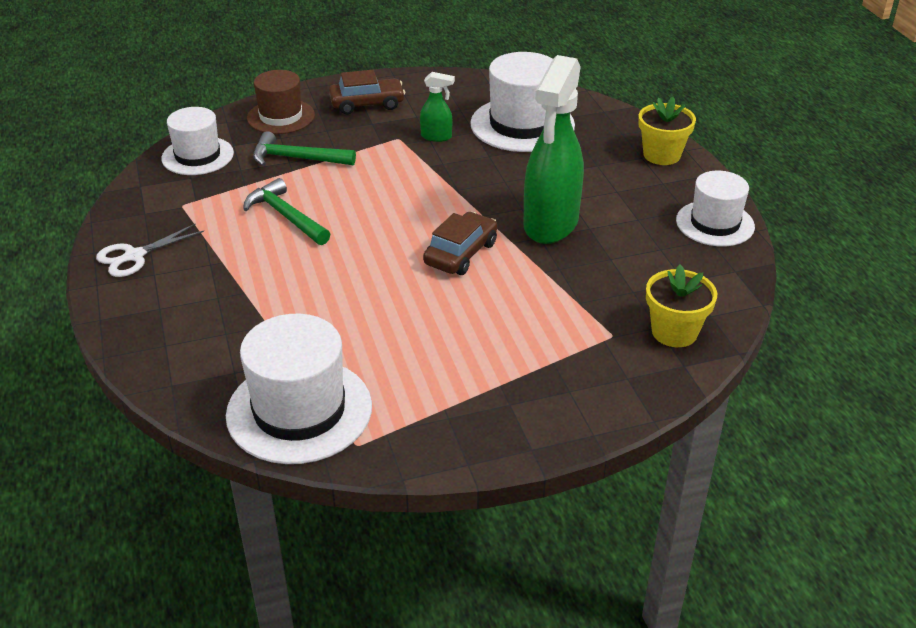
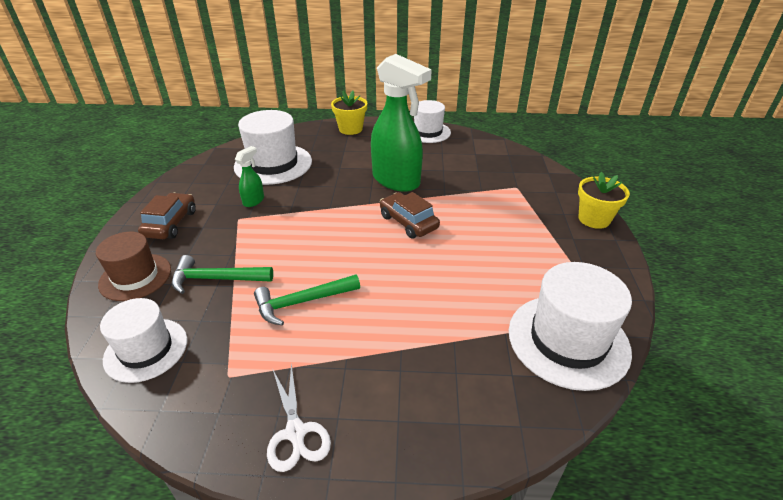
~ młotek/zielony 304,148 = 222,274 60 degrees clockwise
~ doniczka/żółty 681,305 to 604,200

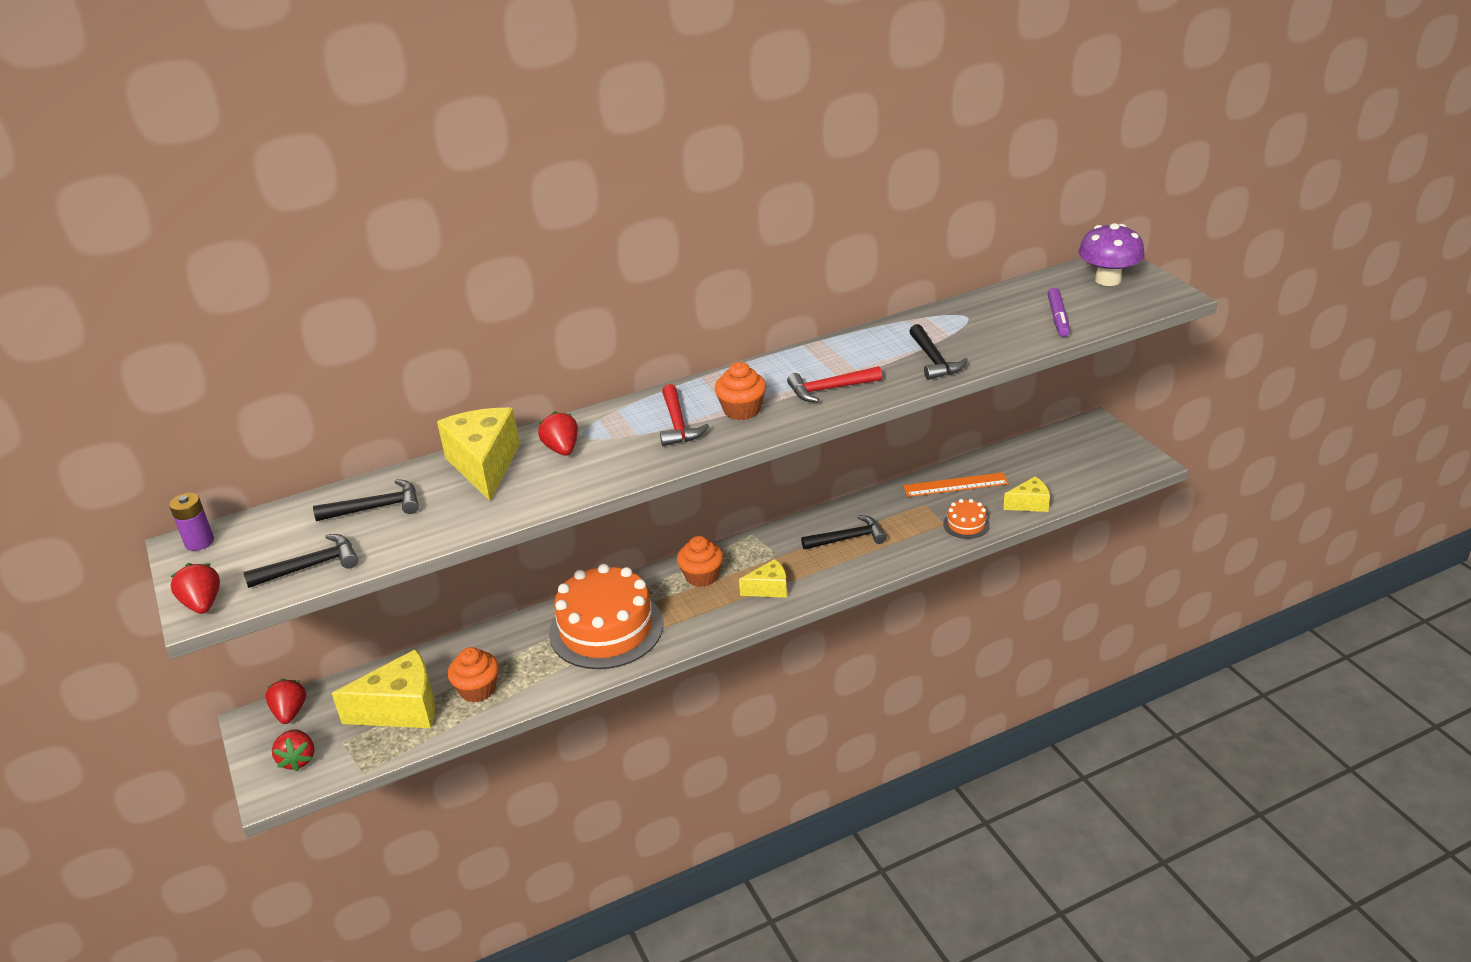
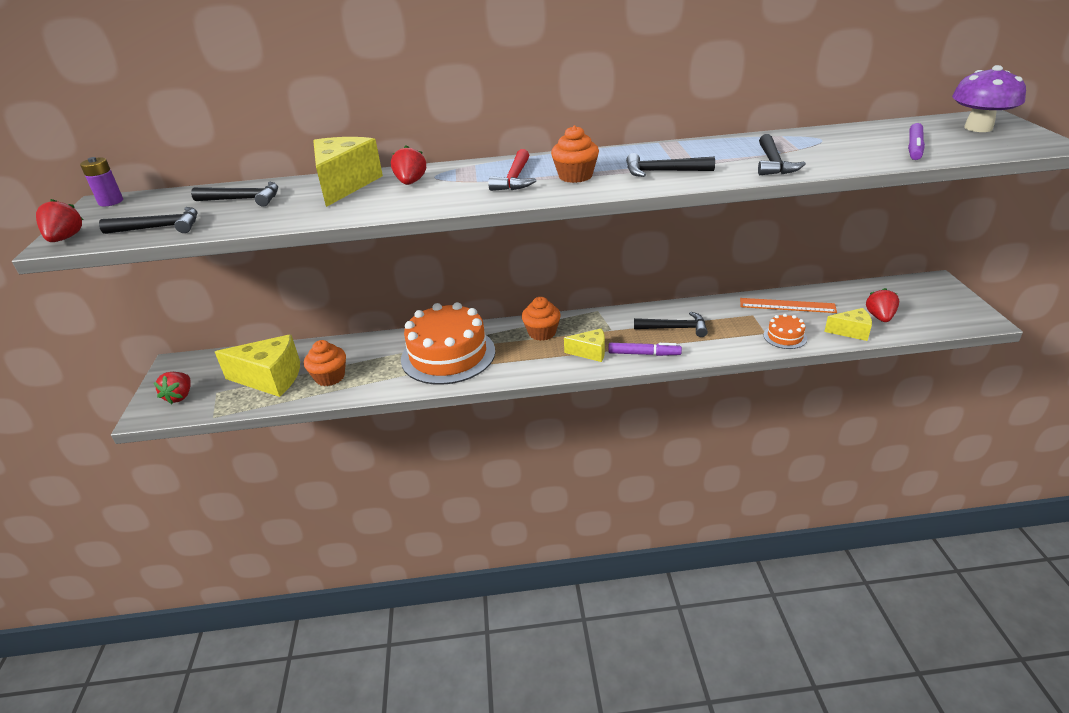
~ młotek/czerwony 834,384 to młotek/czarny 670,165
~ truskawka/czerwony 285,701 to 882,305
+ flamaster/fioletowy 645,349

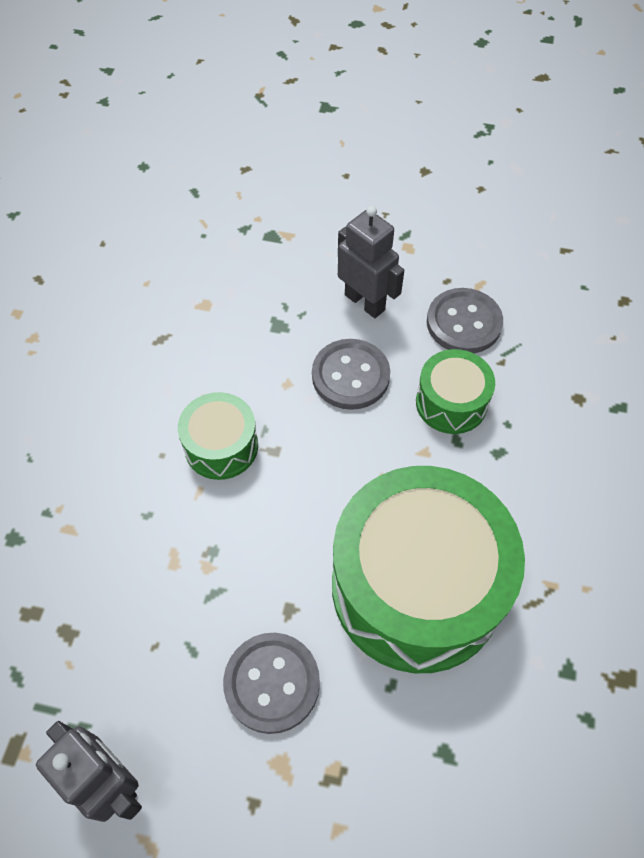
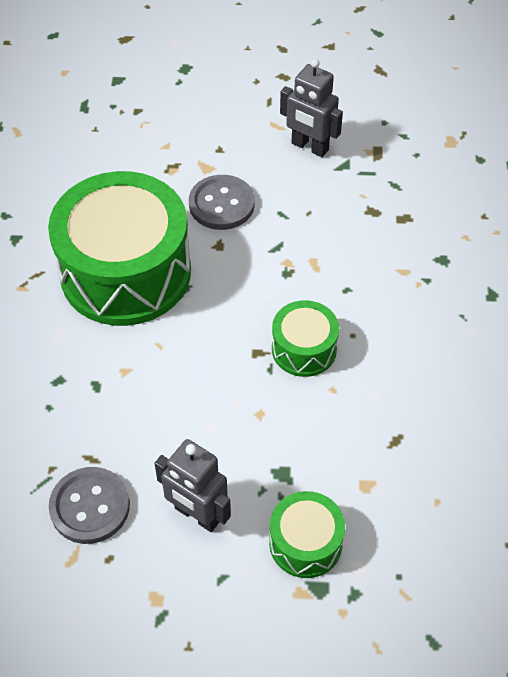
- guzik/szary 351,374
~ bęben/zielony 455,391 to 307,534

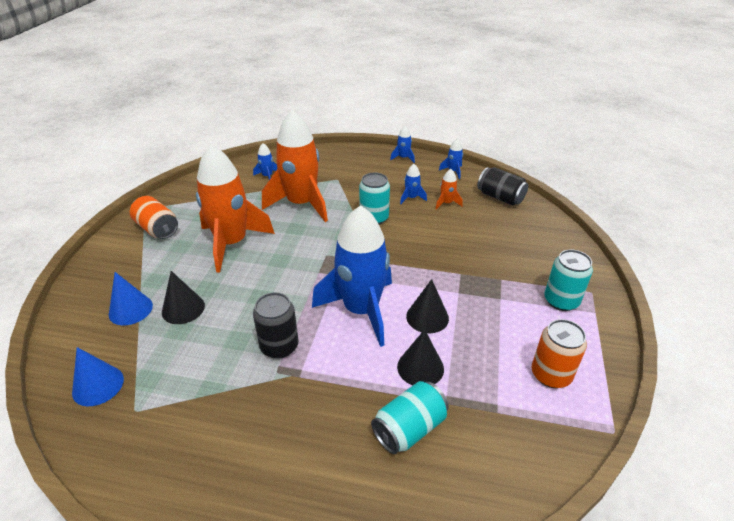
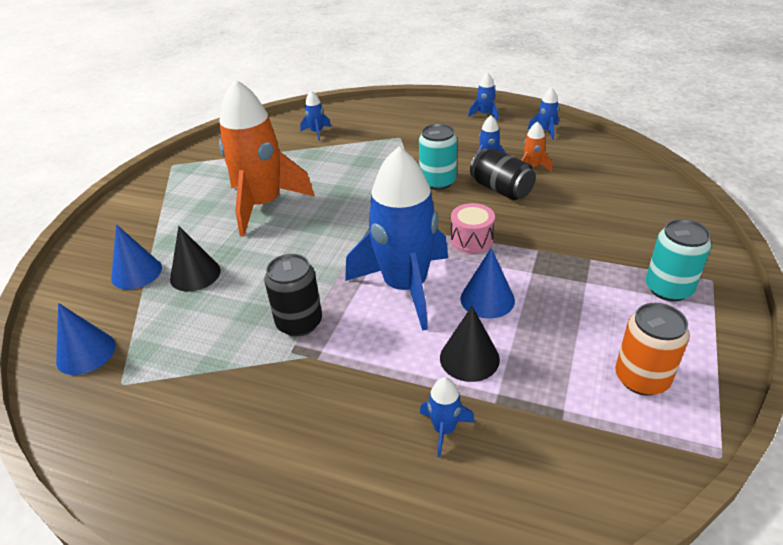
- rakieta/pomarańczowy 295,166
~ puszka/czarny 502,186 to 503,174
- puszka/pomarańczowy 154,217
~ stożek/czarny 427,306 to stożek/niebieski 487,283
~ puszka/turkusowy 410,417 to rakieta/niebieski 447,417
+ bęben/różowy 473,228

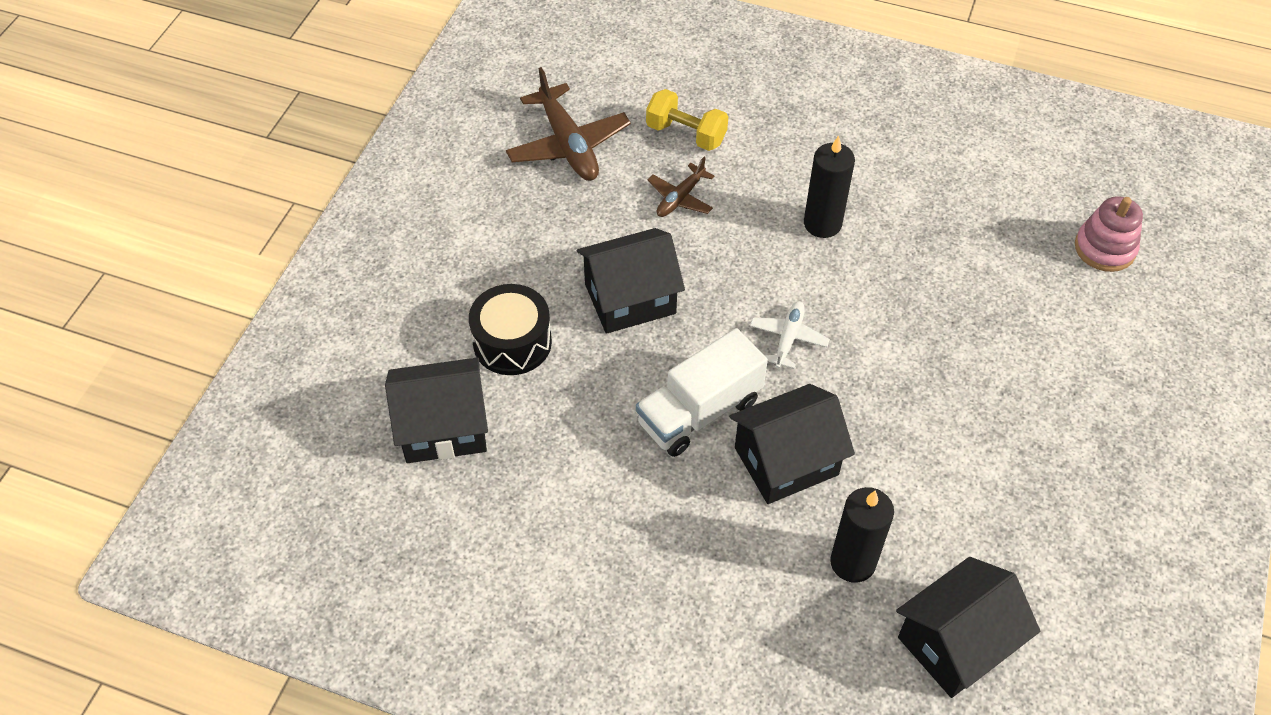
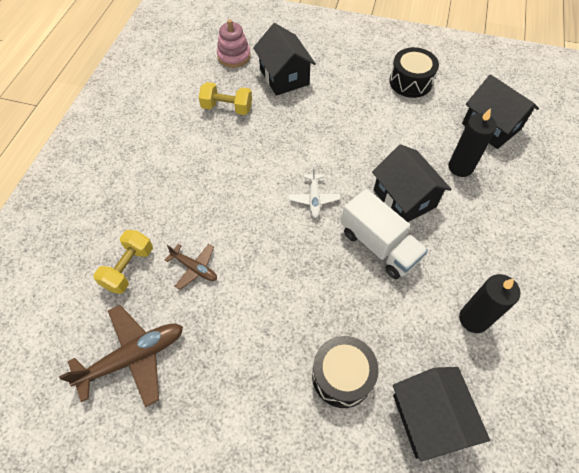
~ świeca/czarny 829,186 to 489,303
~ domek/czarny 631,281 to 284,59
~ samolot/biały 790,335 = 314,192 105 degrees counterclockwise
+ bęben/czarny 414,72
+ hantel/żółty 225,98

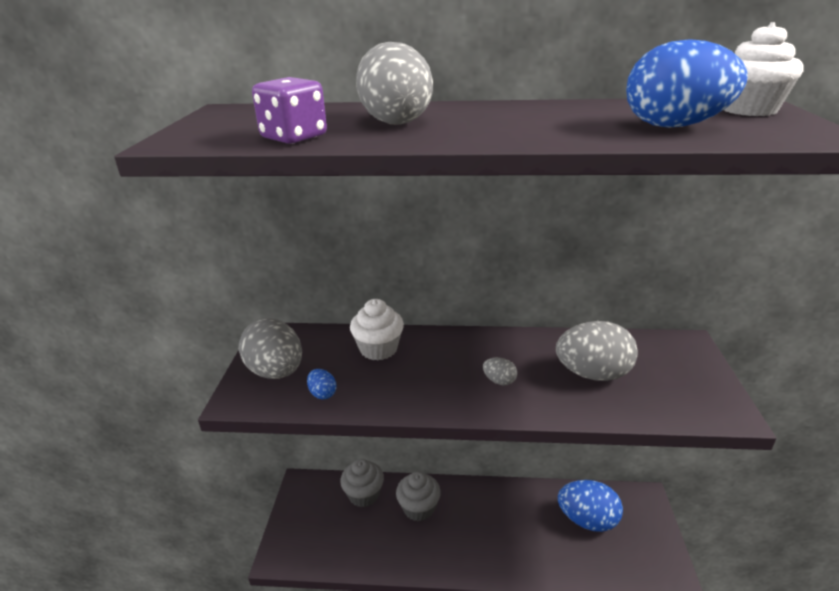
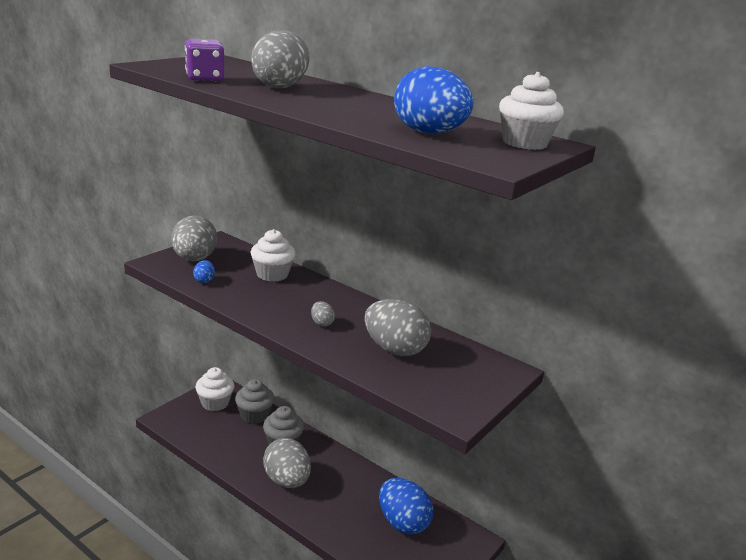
+ muffinka/biały 214,389
+ jajko/szary 287,463

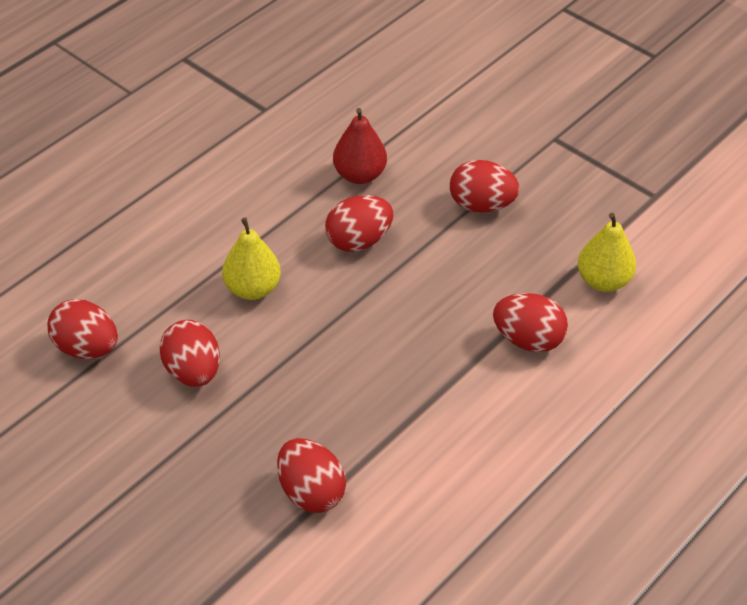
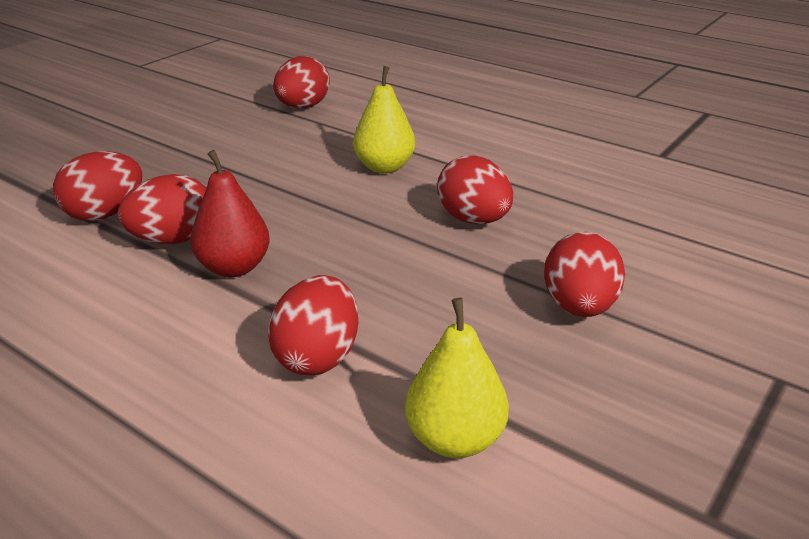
~ gruszka/czerwony 360,146 to 230,213
~ jajko/czerwony 189,353 to 162,209

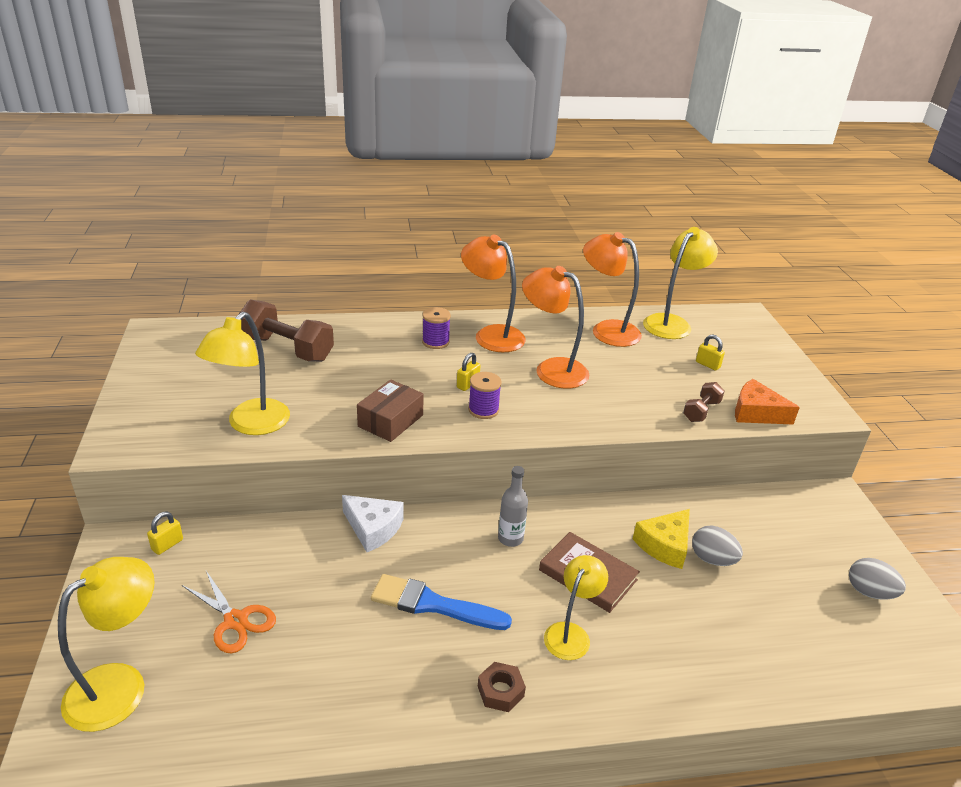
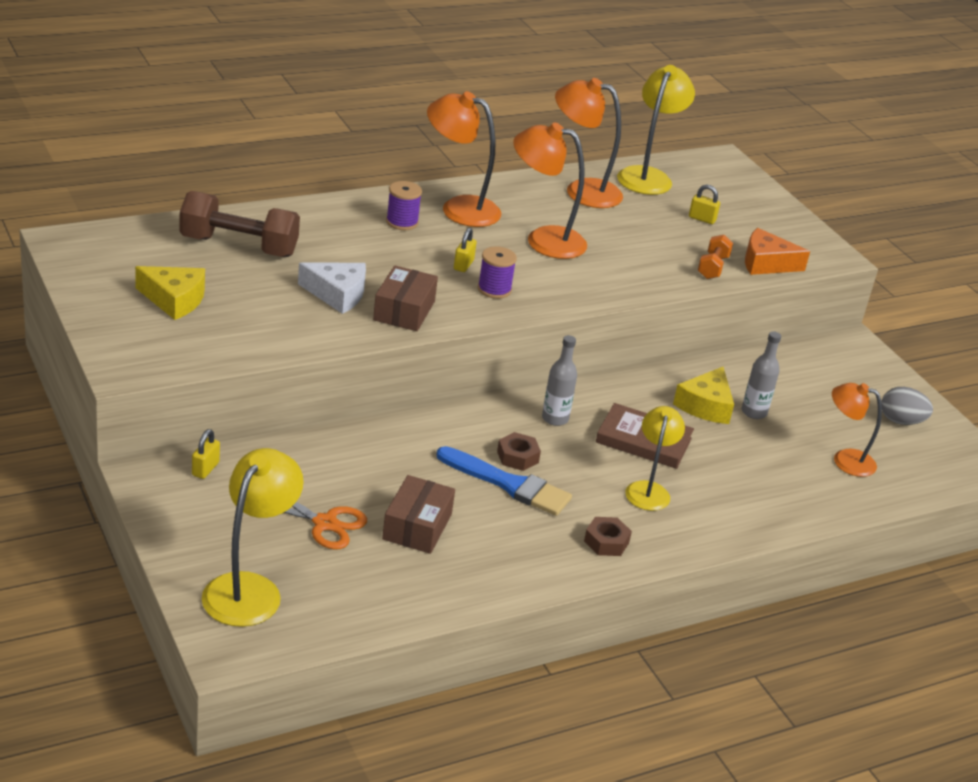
- lampka/żółty 242,373
~ hantel/brązowy 703,402 to hantel/pomarańczowy 715,257
~ ser/biały 372,523 to 332,288
~ jajko/szary 717,545 to butelka/szary 761,375
~ pędzel/niebieski 441,602 = 504,481 150 degrees counterclockwise
+ ser/żółty 170,293
+ lampka/pomarańczowy 857,430
+ nakrętka/brązowy 519,451
+ pudełko/brązowy 418,514

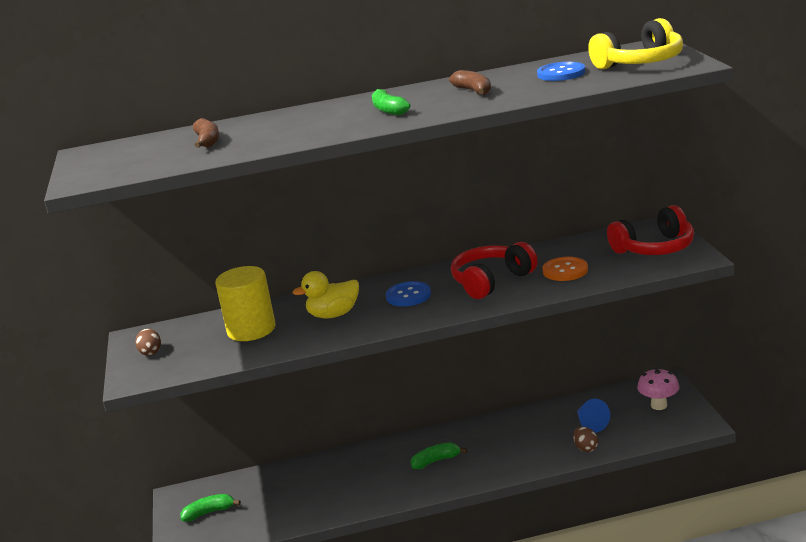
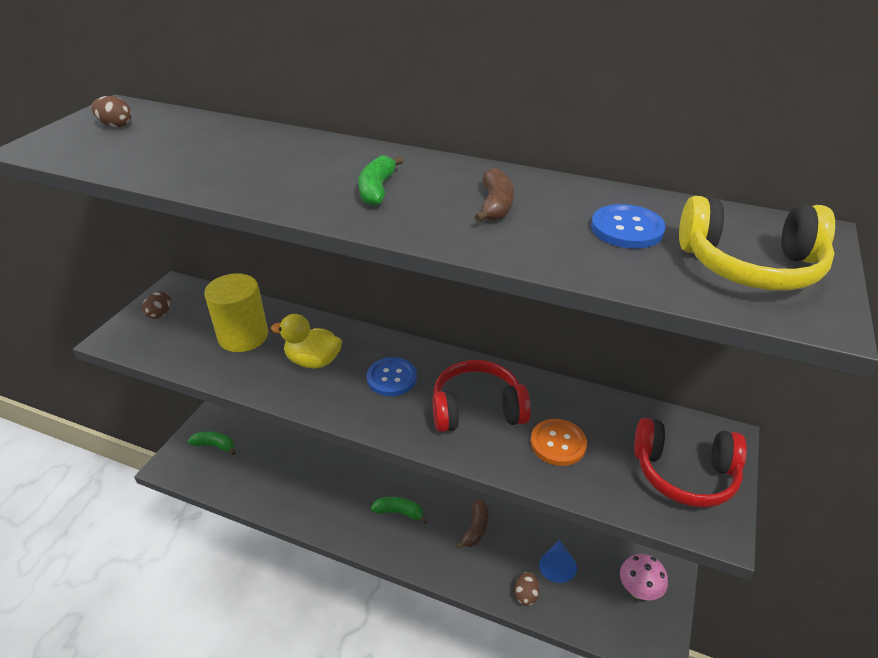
~ banan/brązowy 206,133 to 472,524
+ jajko/brązowy 111,111

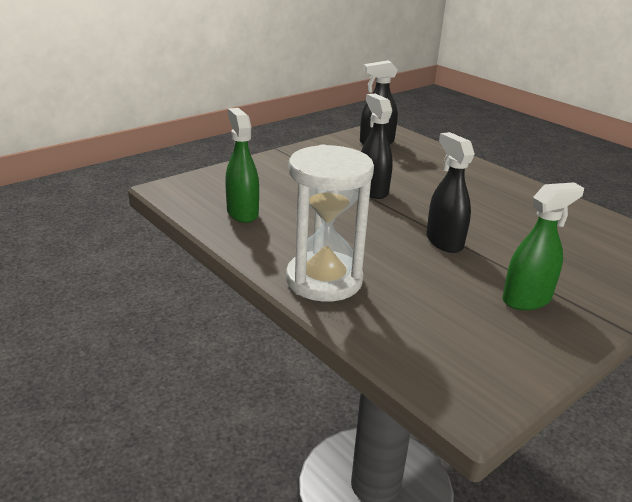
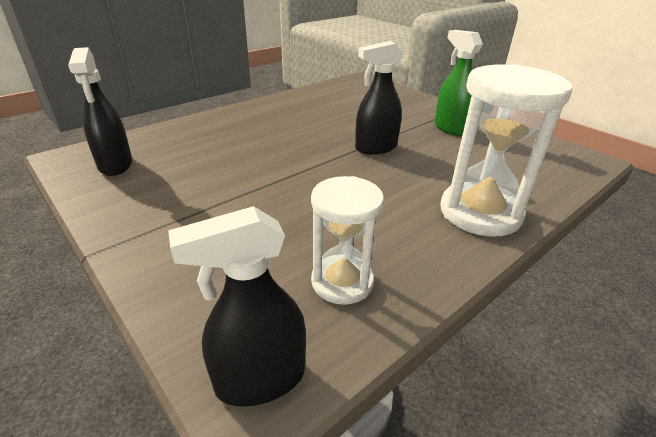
~ spryskiwacz/czarny 377,146 to 237,306
~ spryskiwacz/zielony 242,165 to klepsydra/biały 347,240

